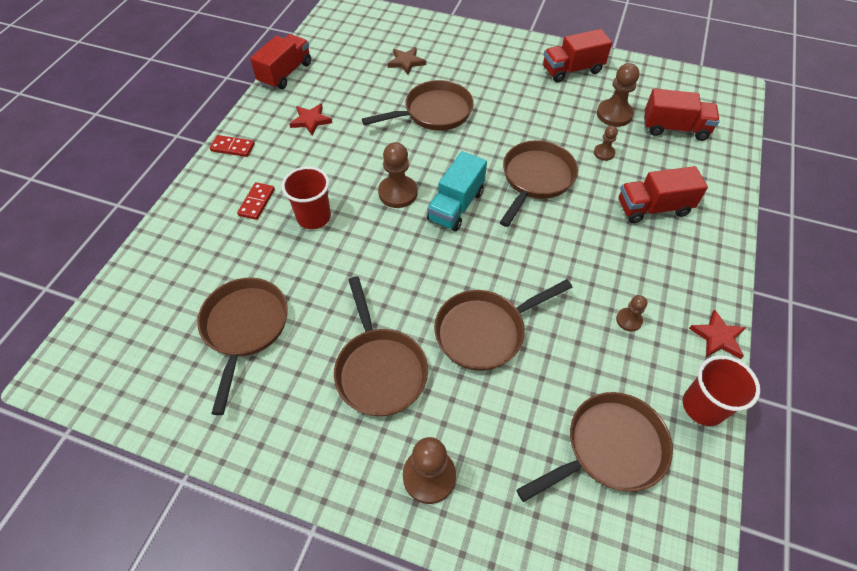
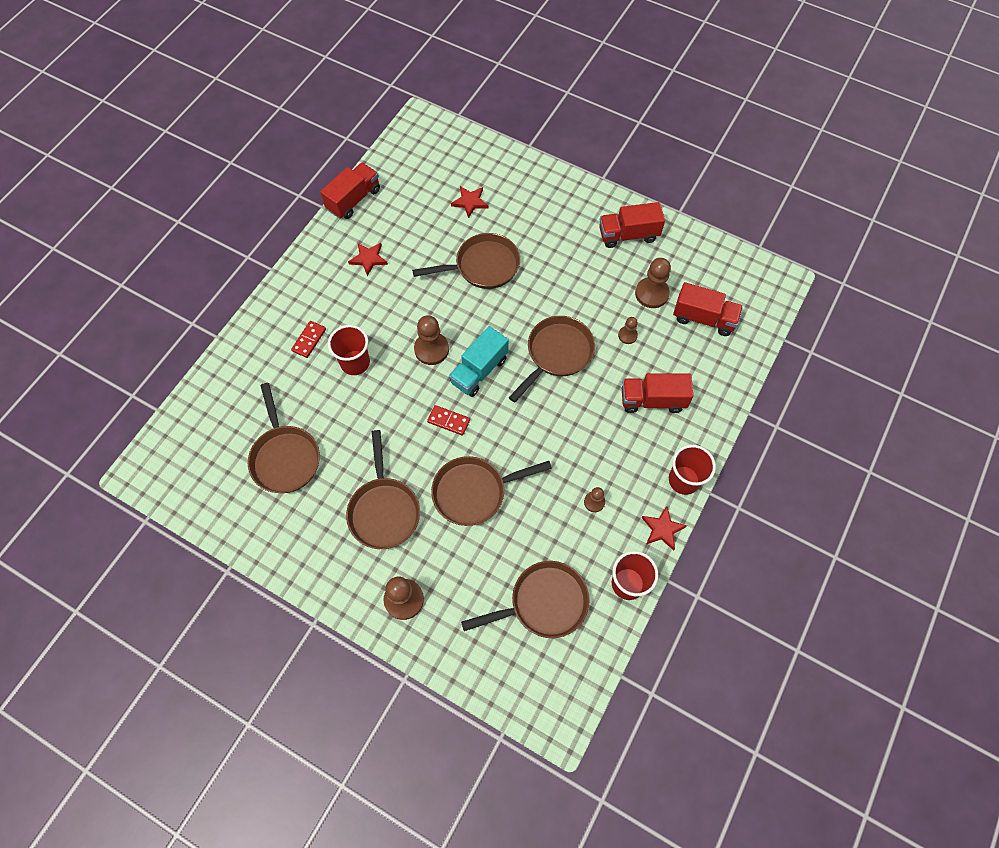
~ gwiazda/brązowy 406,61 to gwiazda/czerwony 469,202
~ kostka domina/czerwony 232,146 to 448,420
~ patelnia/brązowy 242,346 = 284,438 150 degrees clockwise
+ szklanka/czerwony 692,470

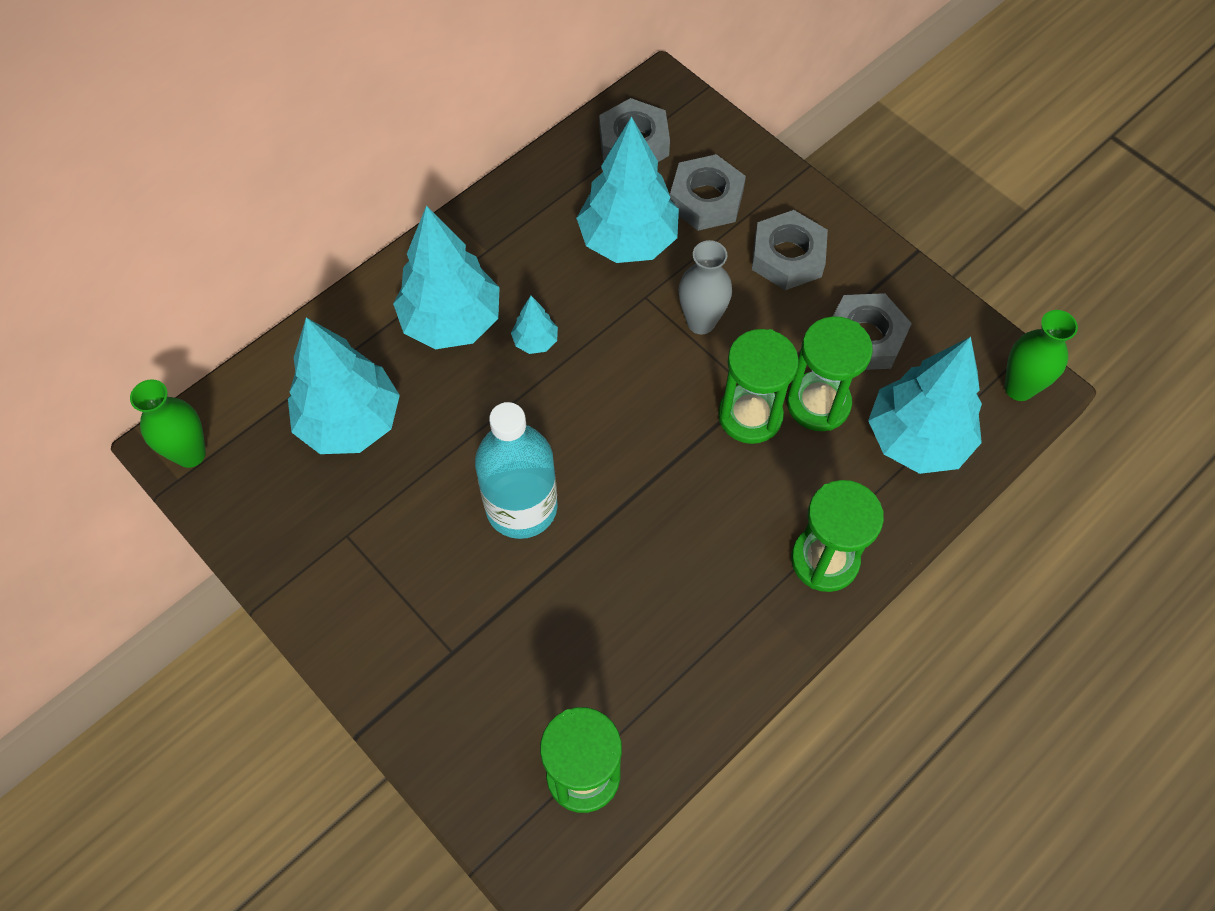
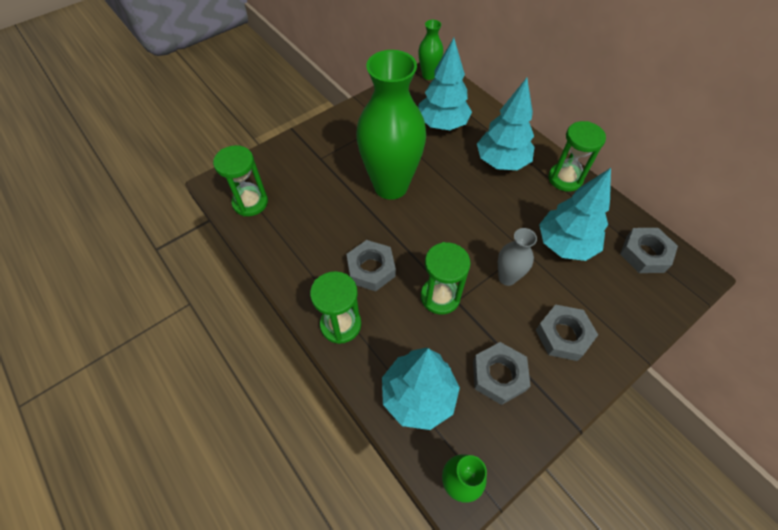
~ nakrętka/szary 708,192 to 371,265
- drzewko/turkusowy 534,325
~ klepsydra/zielony 830,373 to 577,156
~ butelka/turkusowy 516,470 to wazon/zielony 391,125

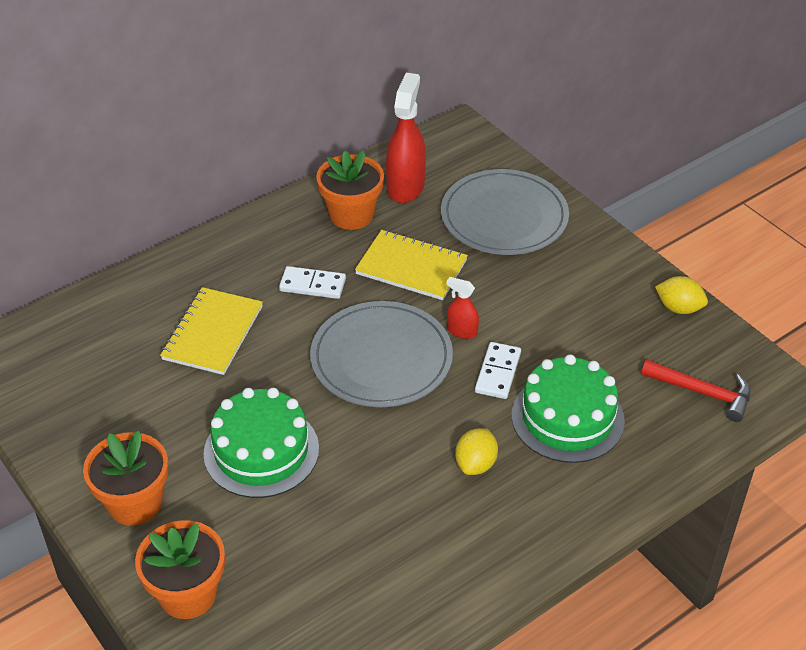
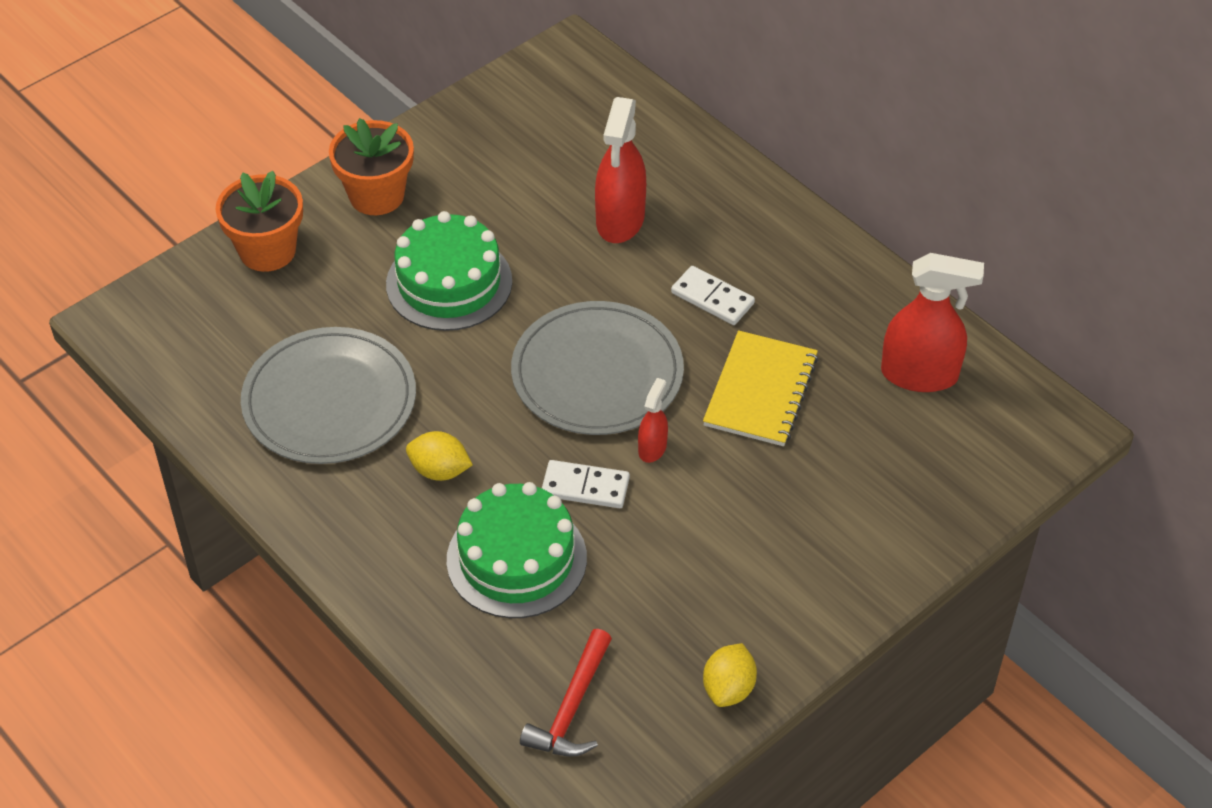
- doniczka/pomarańczowy 350,190
~ talerz/szary 505,212 to 328,395
~ kostka domina/biały 312,282 = 713,295 60 degrees counterclockwise
~ zeszyt/żółty 211,331 to spryskiwacz/czerwony 620,170

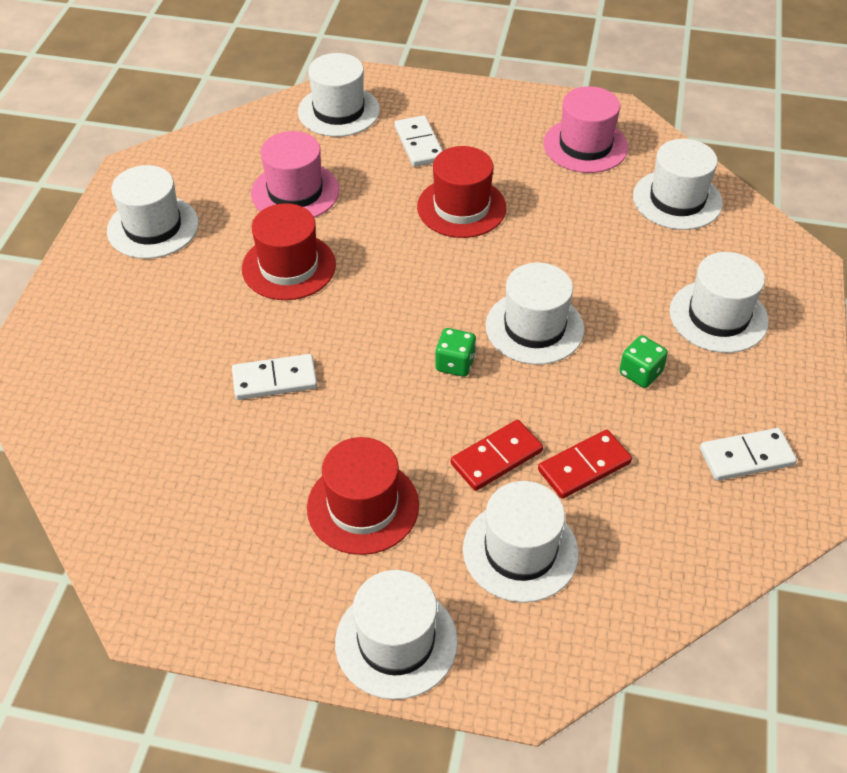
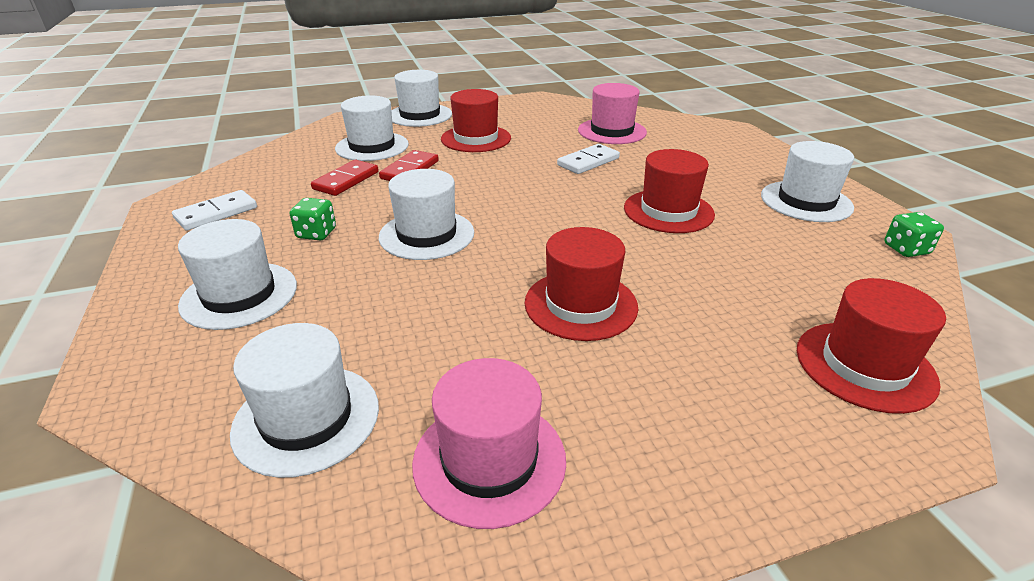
~ kapelusz/biały 339,95 to kapelusz/czerwony 871,346
- kostka domina/biały 419,141
~ kapelusz/różowy 295,174 to 612,113
~ kostka do gry/zielony 455,352 to 914,234

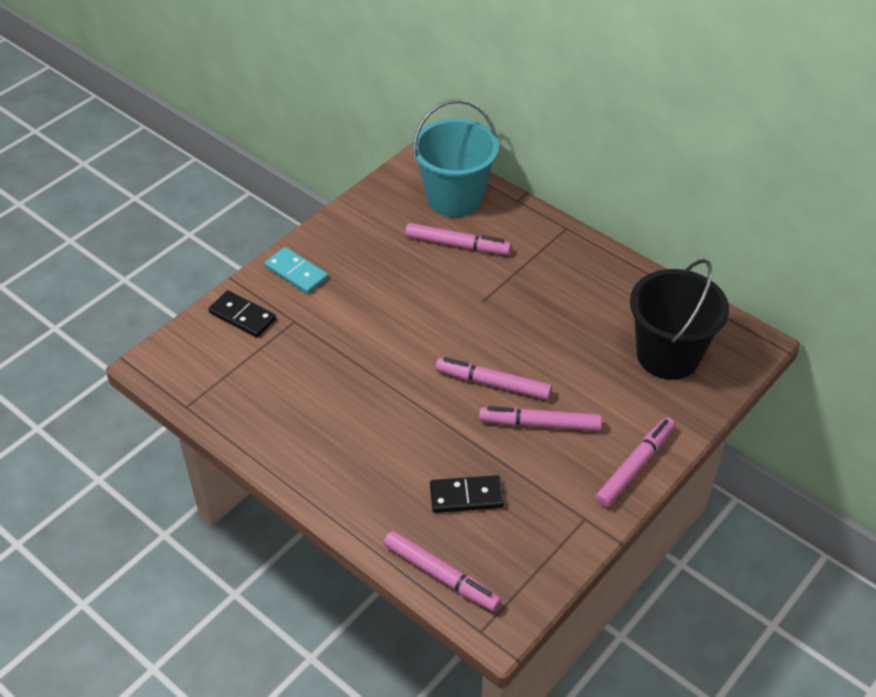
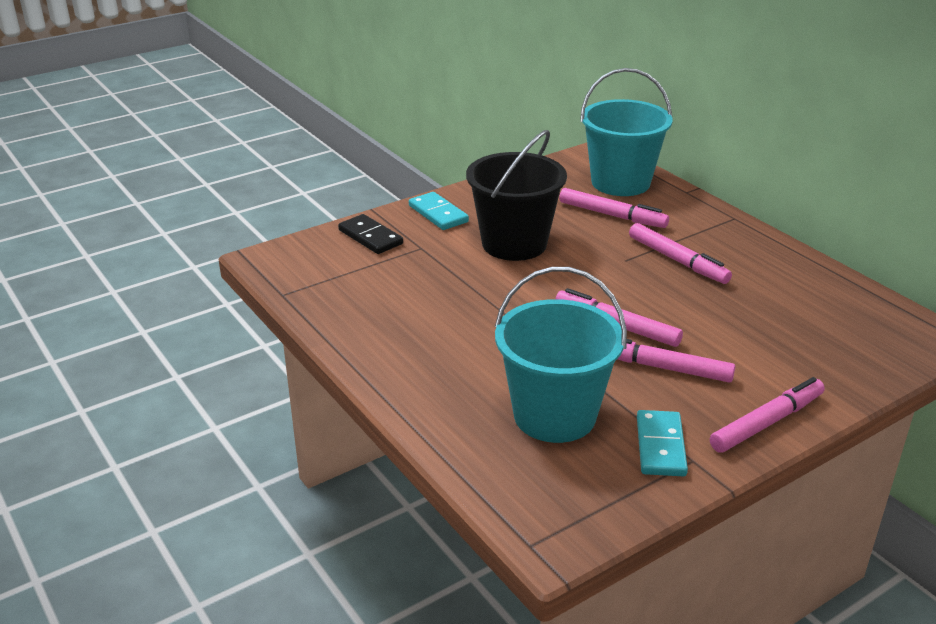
~ wiadro/czarny 679,319 to 516,195
~ kostka domina/czarny 467,494 to wiadro/turkusowy 561,355
~ flamaster/różowy 442,571 to 680,253
+ kostka domina/turkusowy 662,443

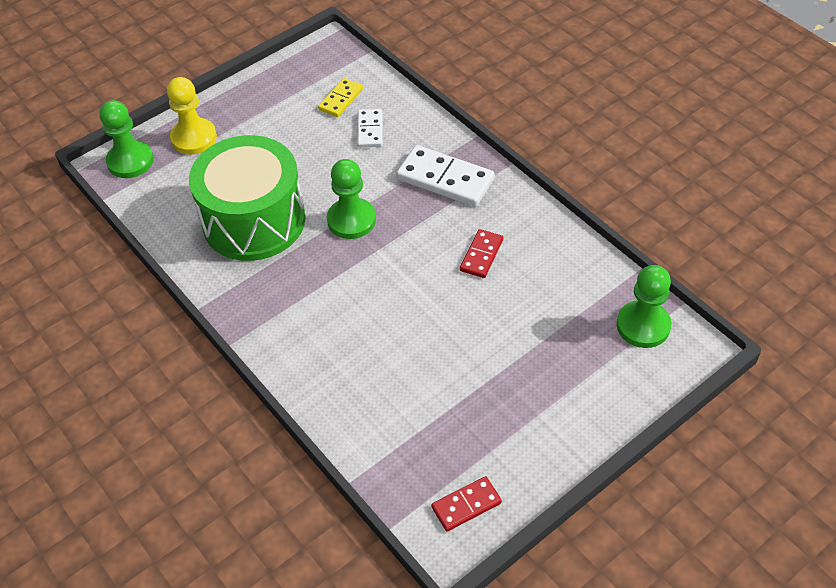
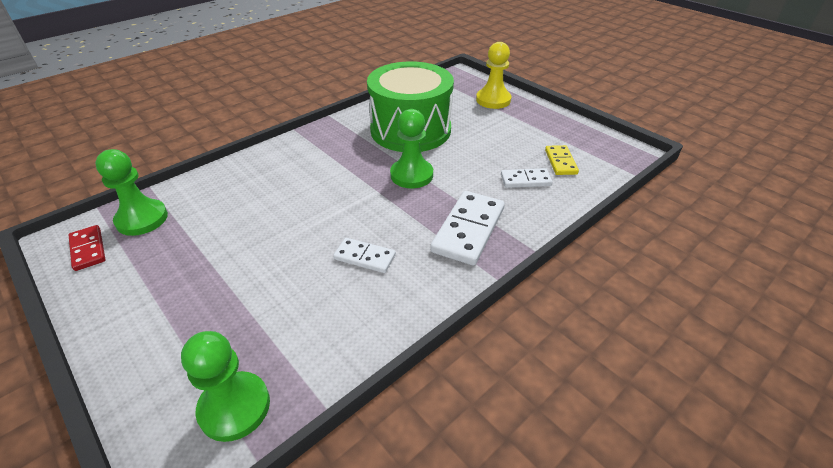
~ kostka domina/żółty 340,97 = 562,160 60 degrees clockwise
~ pionek/zielony 126,139 to 131,192
~ kostka domina/czerwony 481,253 to kostka domina/biały 364,255

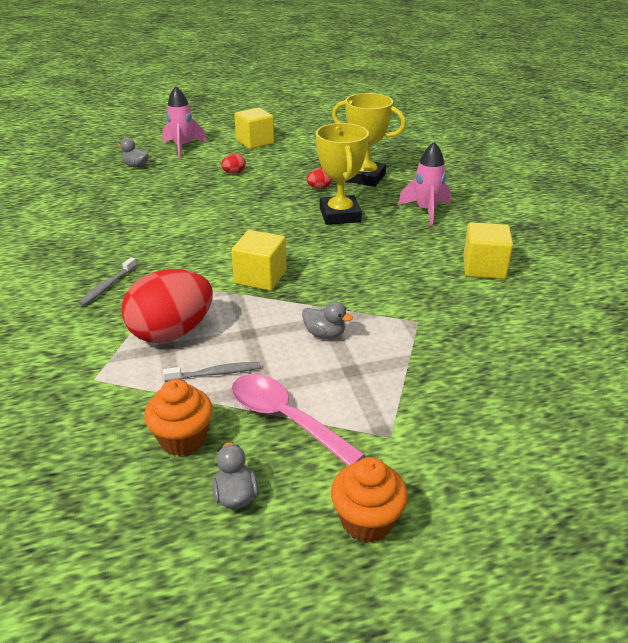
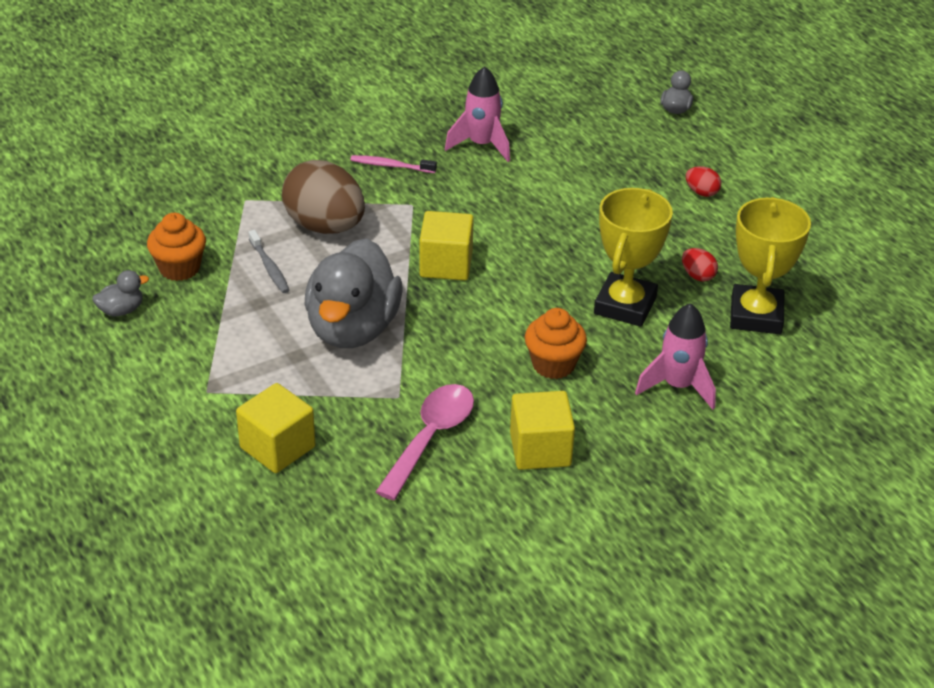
~ rakieta/różowy 185,122 to 477,114
~ sześcian/żółty 254,128 to 275,428
~ puchar/żółty 342,174 = 633,257 45 degrees counterclockwise
~ szczoteczka do zębów/szary 108,281 to szczoteczka do zębów/różowy 393,164
~ jajko/czerwony 167,306 to jajko/brązowy 323,197
~ kaczka/szary 327,319 = 354,293 x2.48
~ łyżka/różowy 298,420 to 424,442
~ muffinka/pomarańczowy 369,500 to 556,343

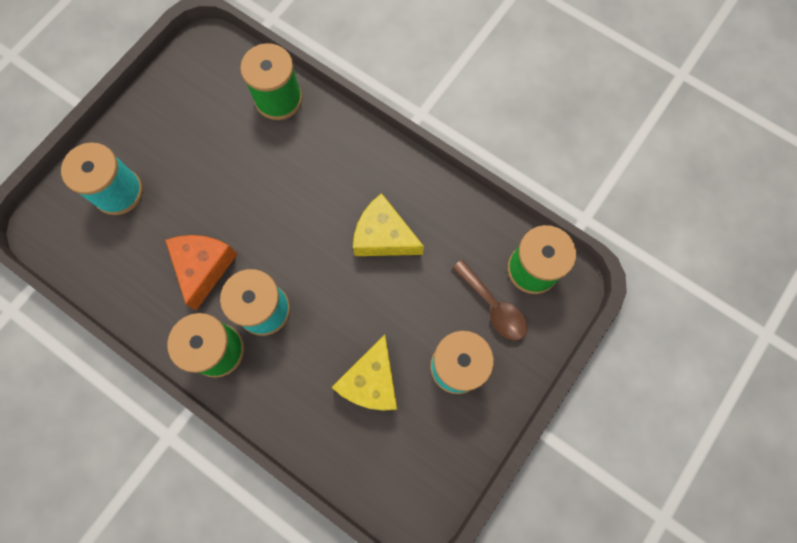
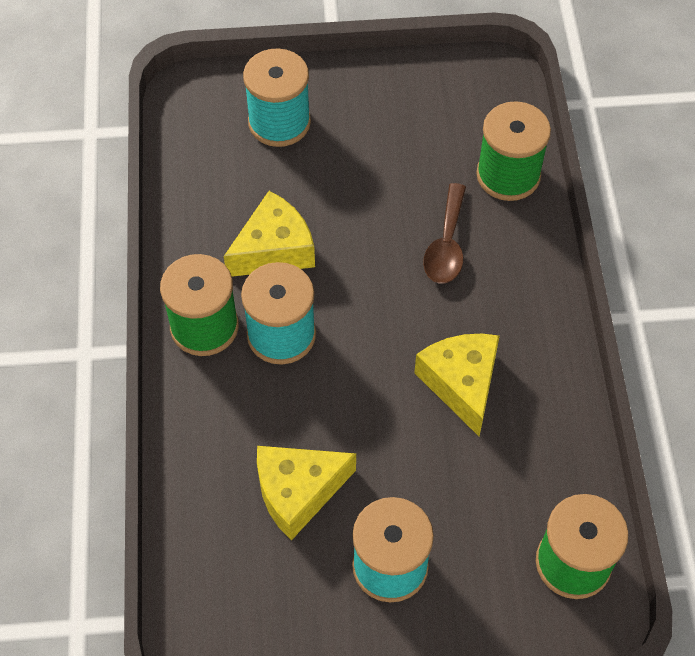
~ ser/pomarańczowy 201,272 to ser/żółty 269,234
~ łyżka/brązowy 489,300 to 444,233

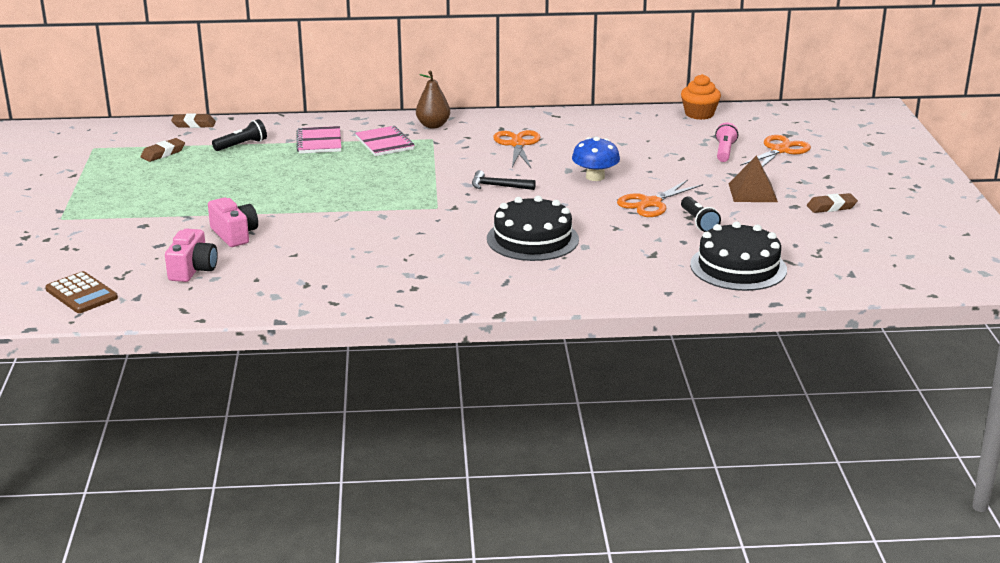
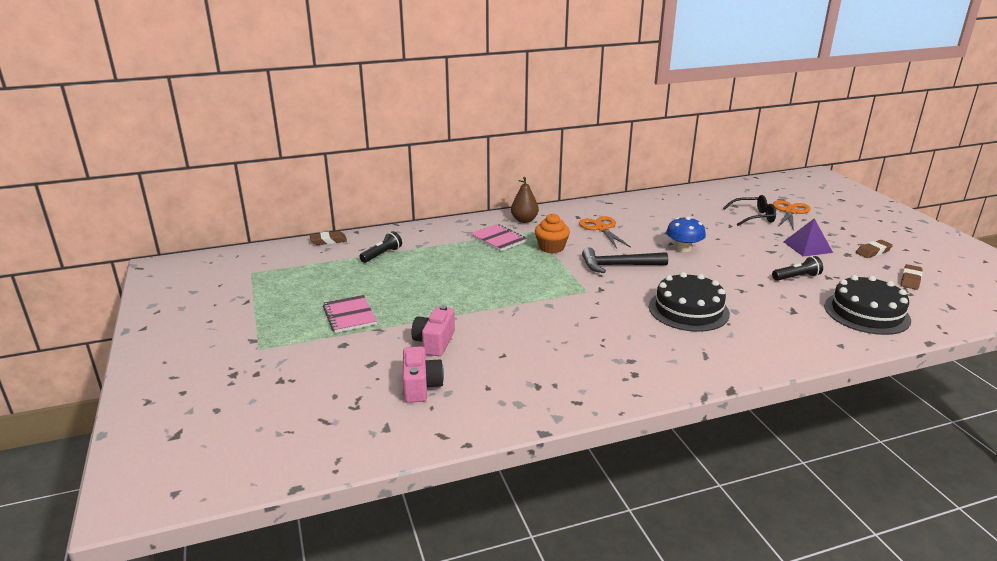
~ muffinka/pomarańczowy 701,97 to 552,233
~ latarka/różowy 726,142 to okulary/czarny 749,210
~ zeszyt/różowy 318,140 to 350,314
~ gumka do mazania/brązowy 162,150 to 912,277
~ piramida/brązowy 753,178 to piramida/fioletowy 808,237
~ młotek/czarny 504,180 = 625,260 x1.57
- nożyczki/pomarańczowy 660,198
~ latarka/czarny 701,214 = 797,268 75 degrees counterclockwise
~ aparat fotograficzny/różowy 233,222 = 433,330 120 degrees counterclockwise
- kalkulator/brązowy 81,292

